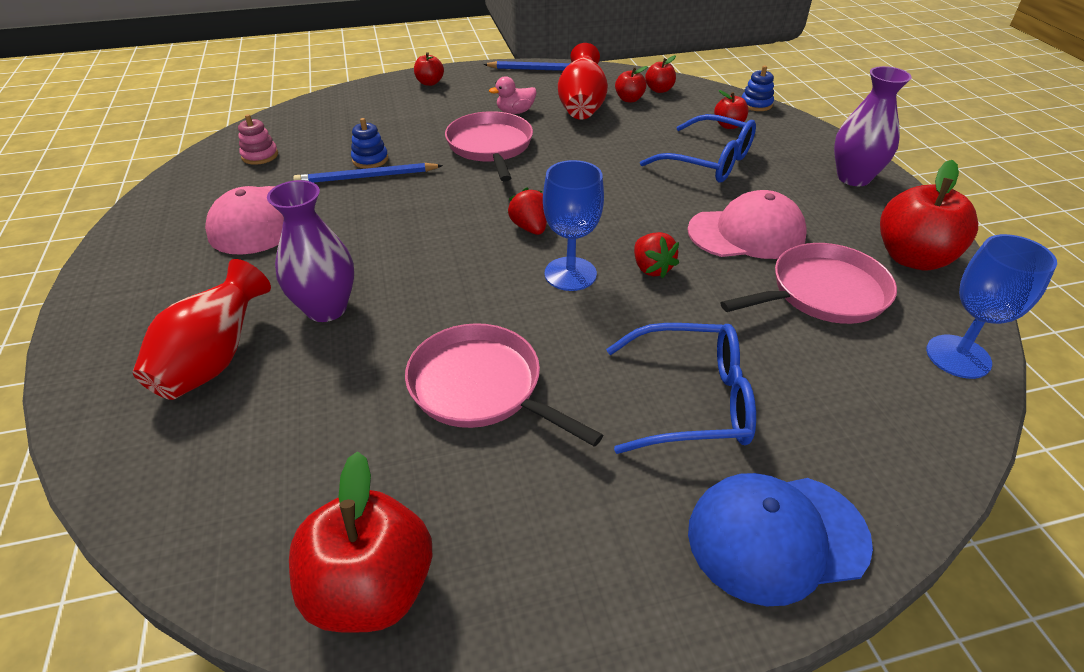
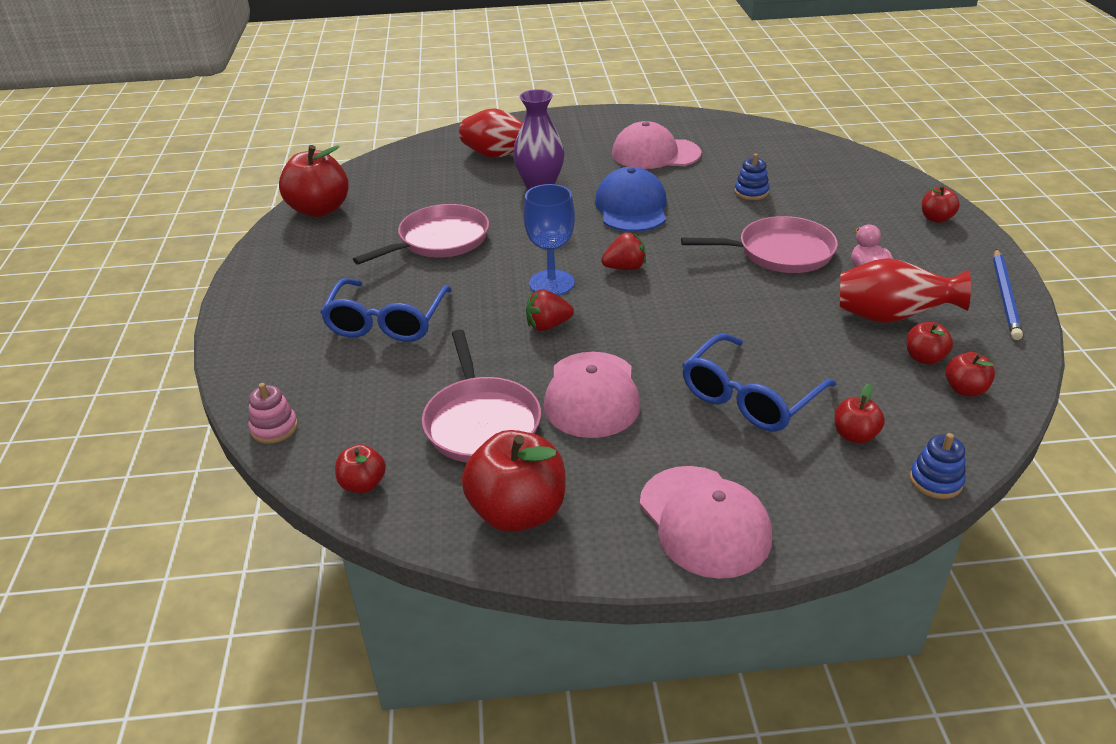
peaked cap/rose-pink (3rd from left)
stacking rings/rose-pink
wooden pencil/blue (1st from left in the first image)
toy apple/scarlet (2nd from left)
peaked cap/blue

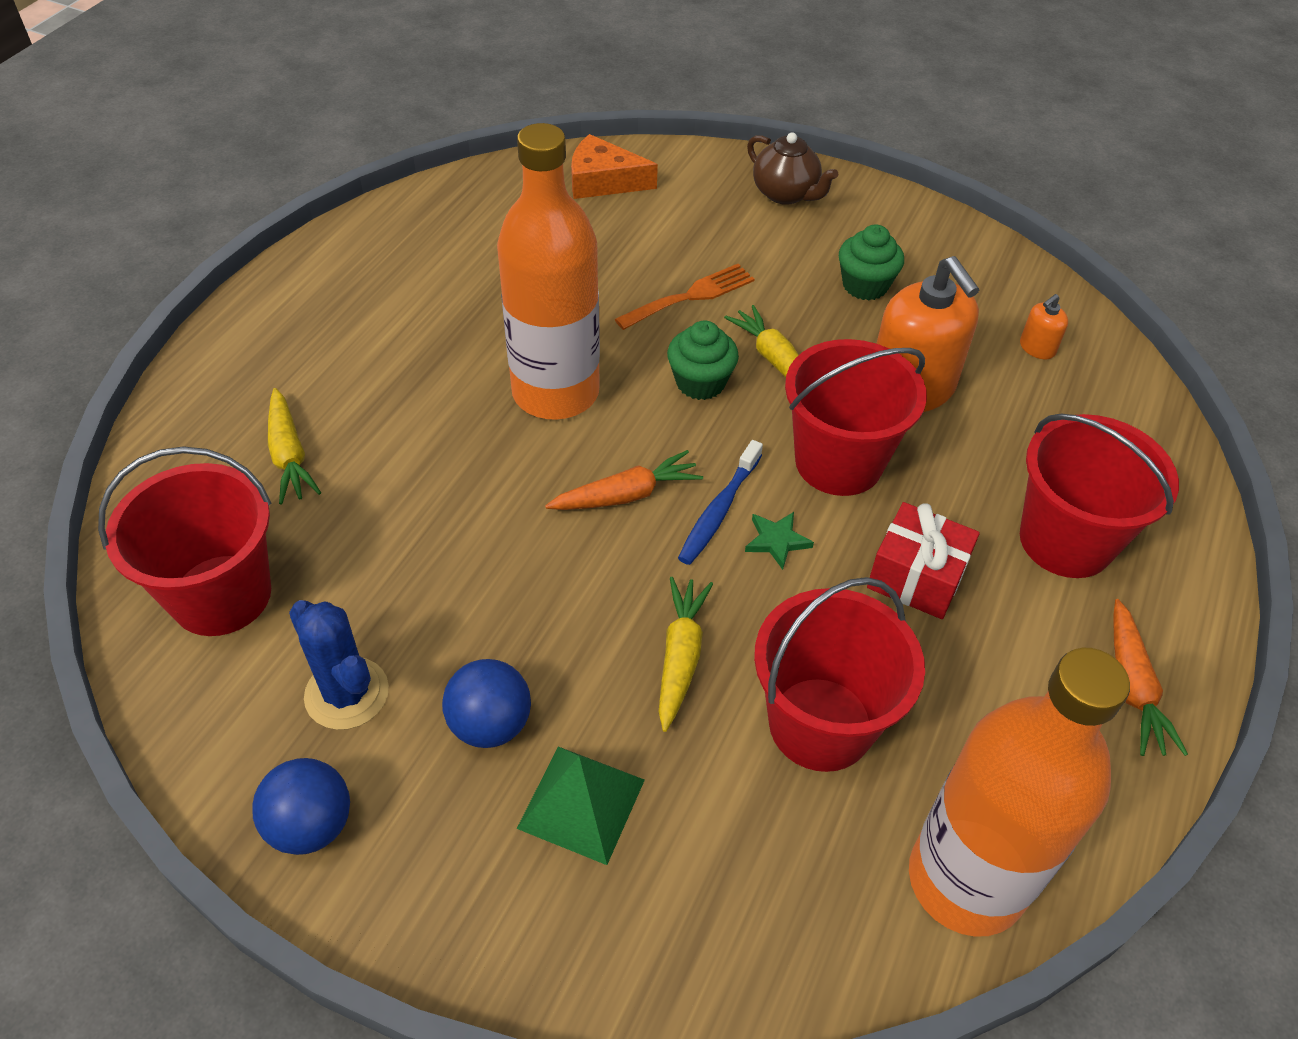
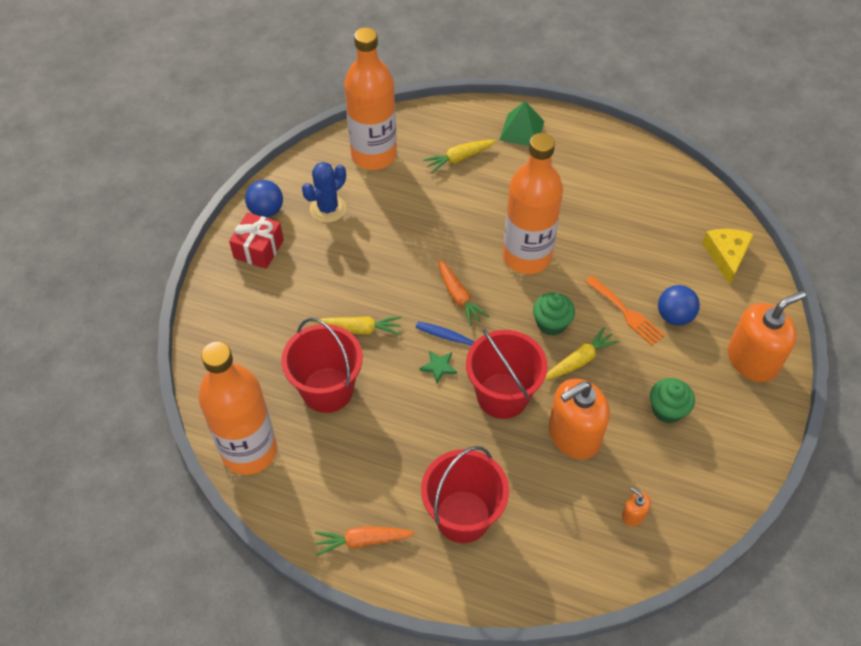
soap pump/orange (3rd from left)
cheese/golden
flask/orange (2nd from left)
gift/scarlet
sphere/blue (2nd from left)
pyramid/green

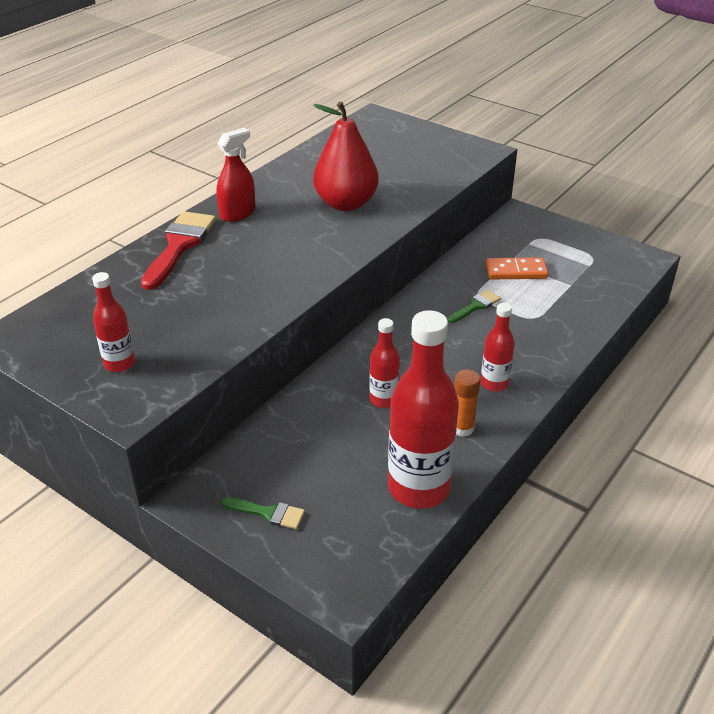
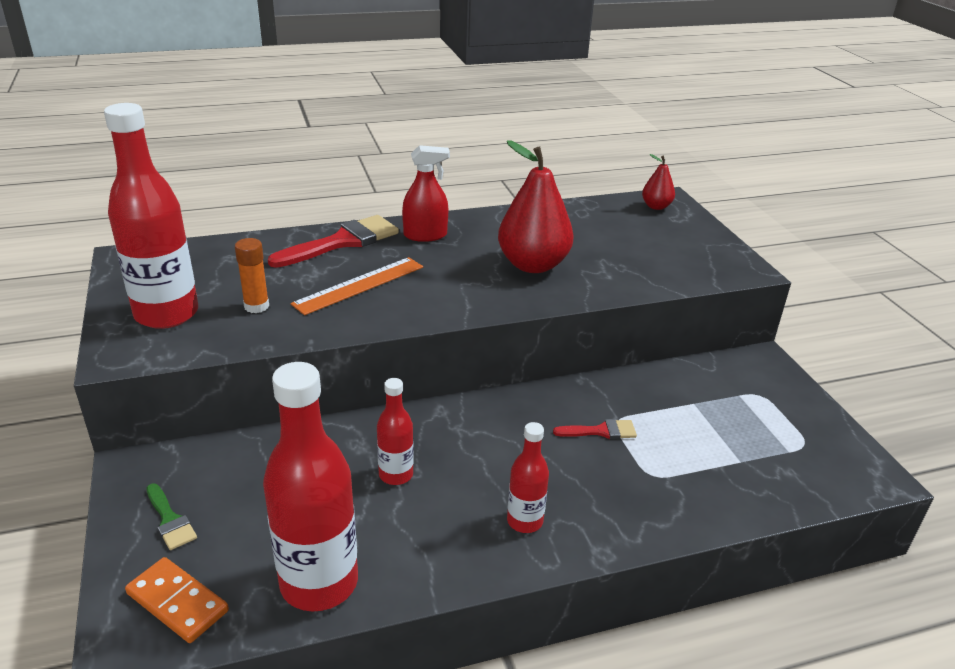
domino tile/orange
flask/scarlet (1st from left)
paintbrush/scarlet (2nd from left)
stick of glue/orange
pear/scarlet (2nd from left)
ruler/orange

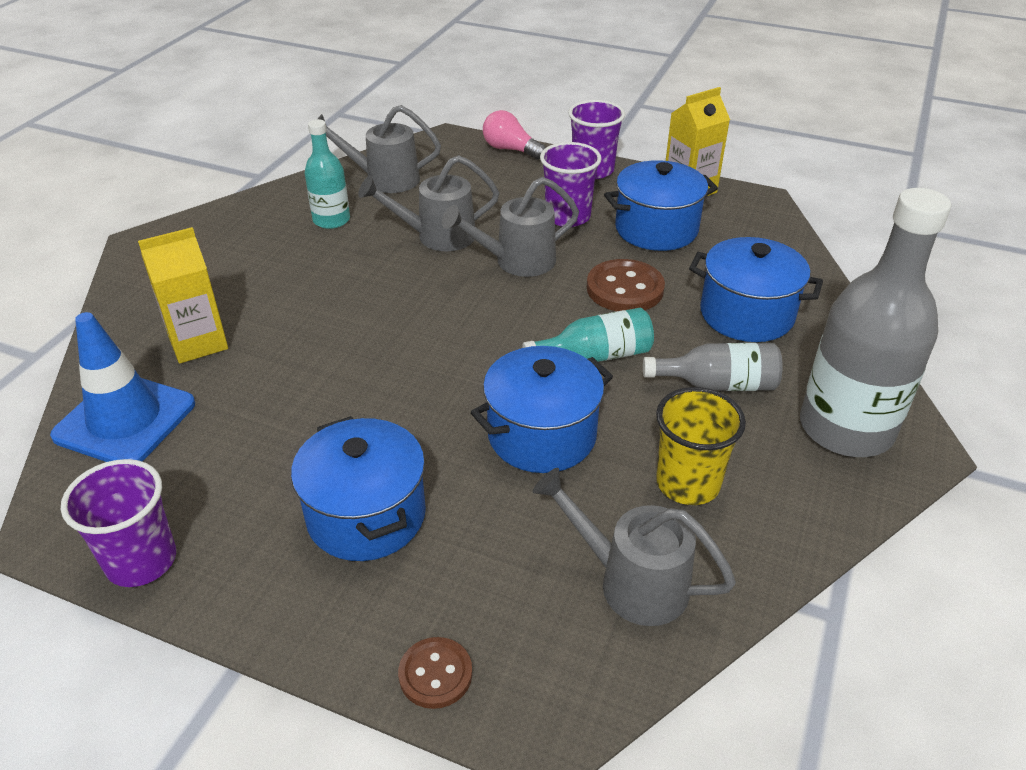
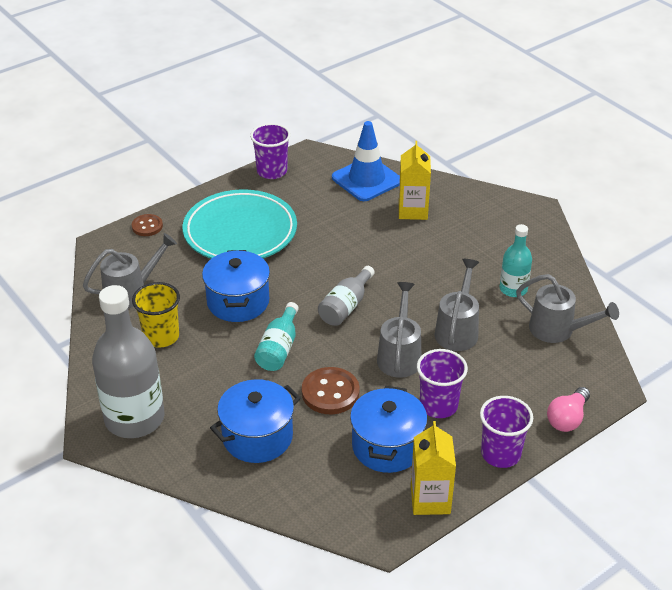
watering pot/gray (4th from left)
bulb/rose-pink
flask/gray (2nd from left)
dinner plate/turquoise

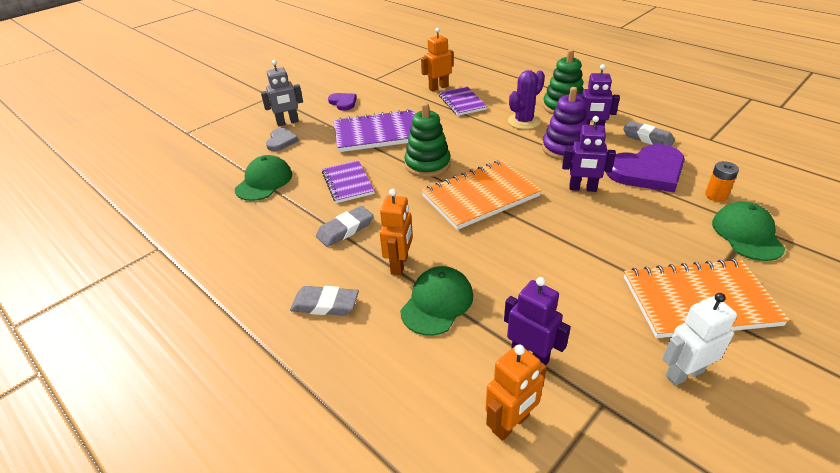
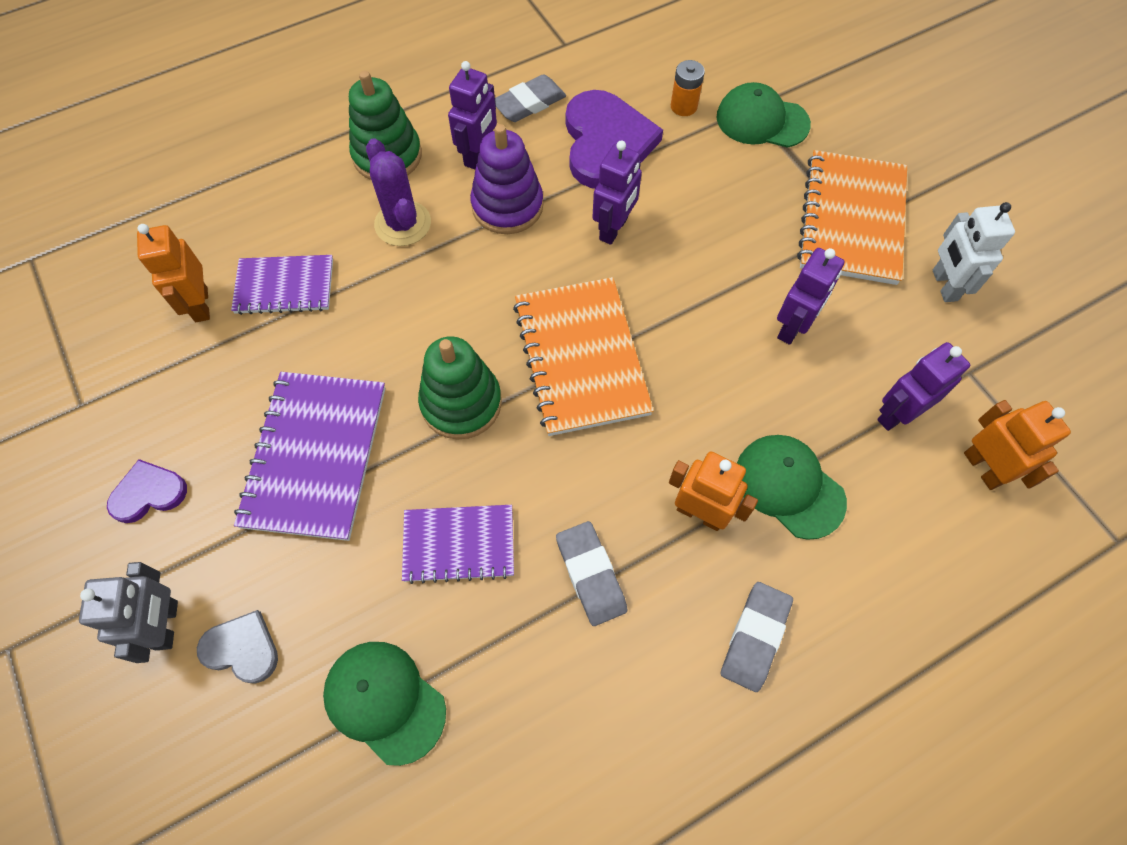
robot/violet (3rd from left)

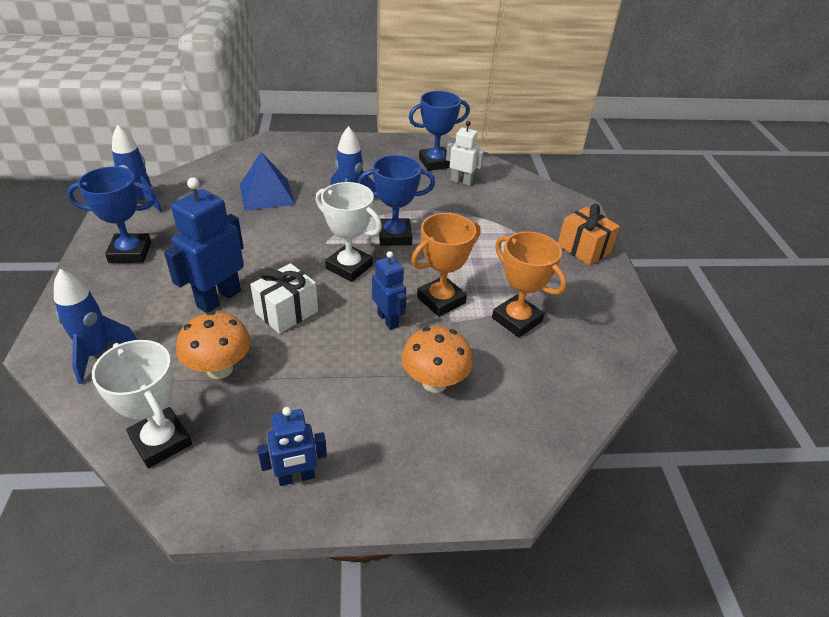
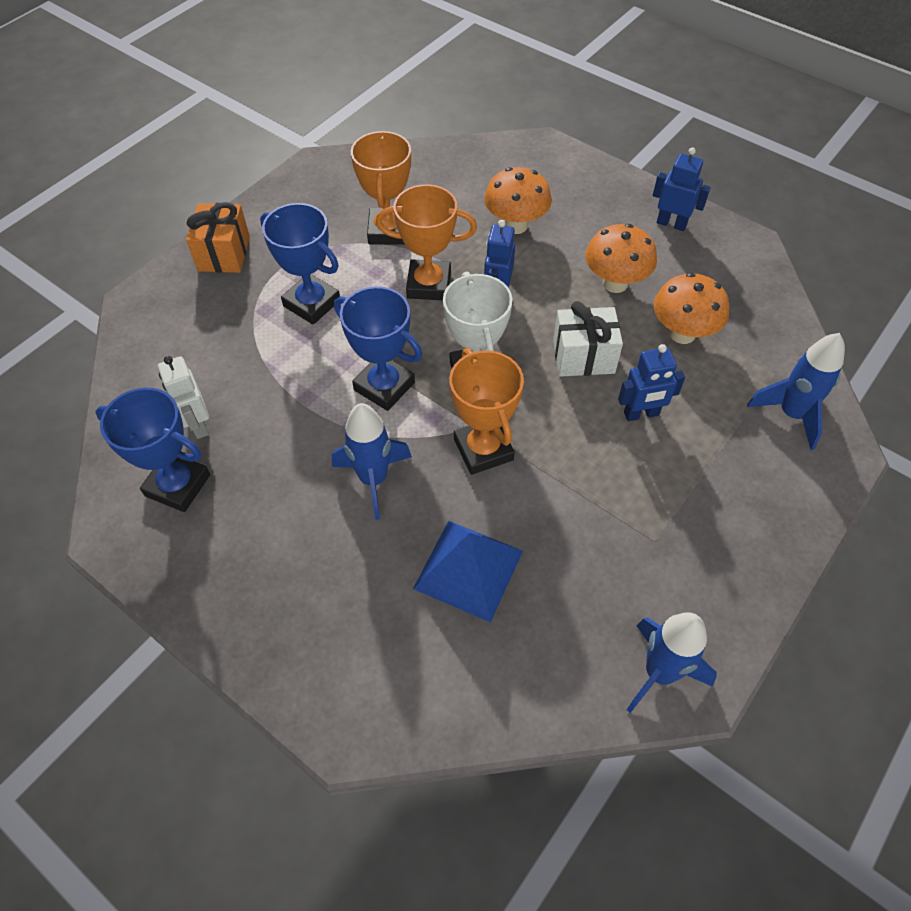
trophy/blue (2nd from left)
robot/blue (2nd from left)
trophy/snow-white (1st from left in the first image)
fungus/orange (2nd from left)
trophy/orange (3rd from left)

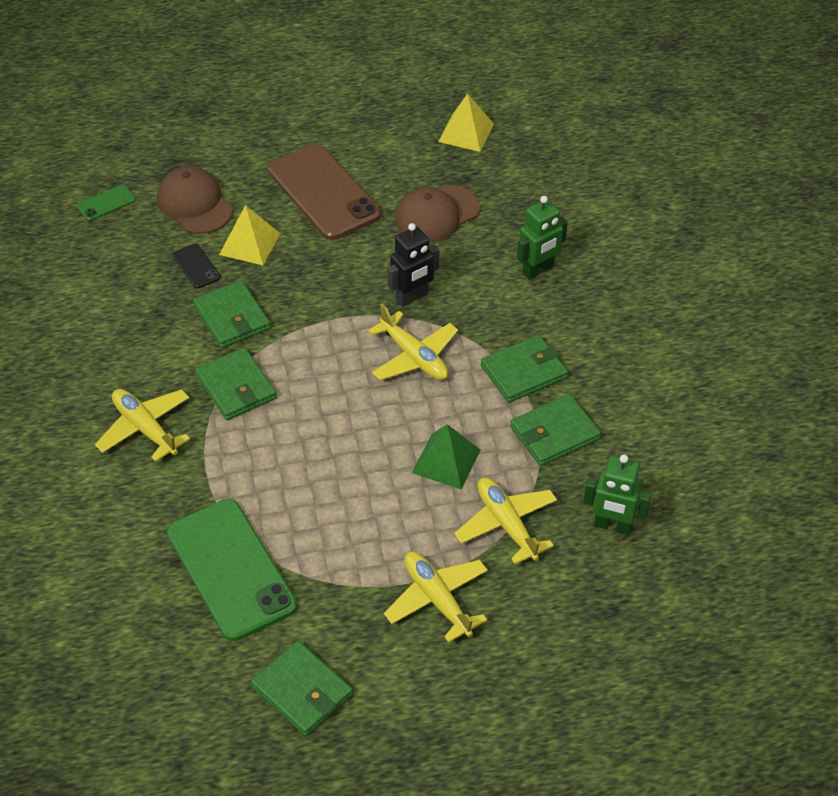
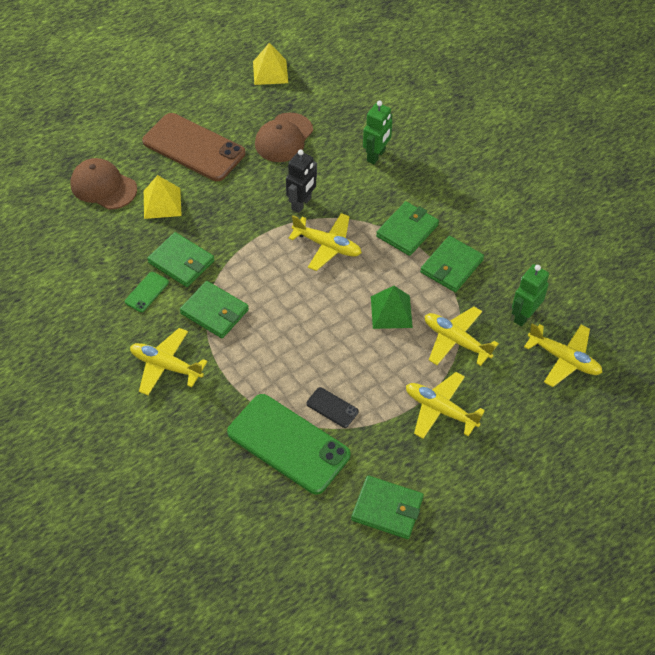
smartphone/green (1st from left)
smartphone/ebony
robot/green (2nd from left)
plane/golden (5th from left)

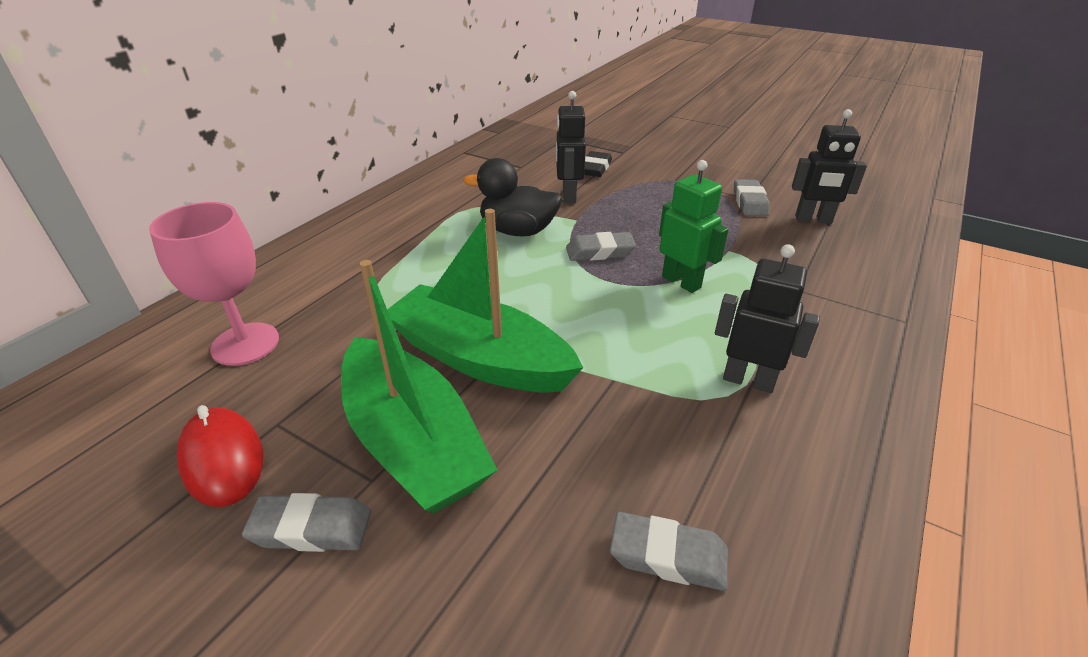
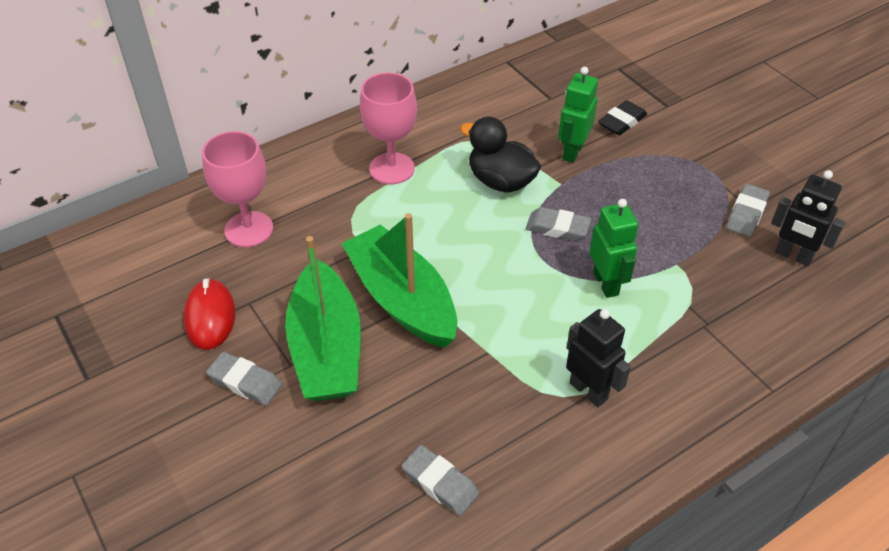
robot/green (1st from left)
goblet/rose-pink (2nd from left)

